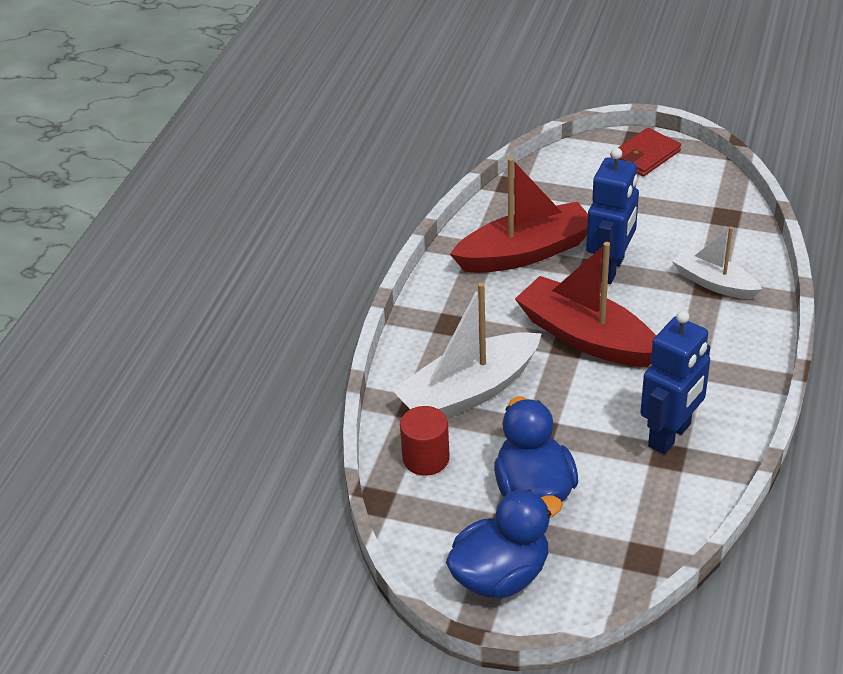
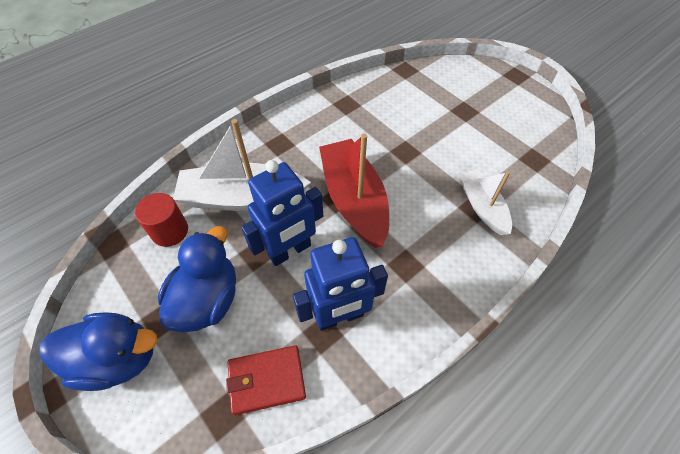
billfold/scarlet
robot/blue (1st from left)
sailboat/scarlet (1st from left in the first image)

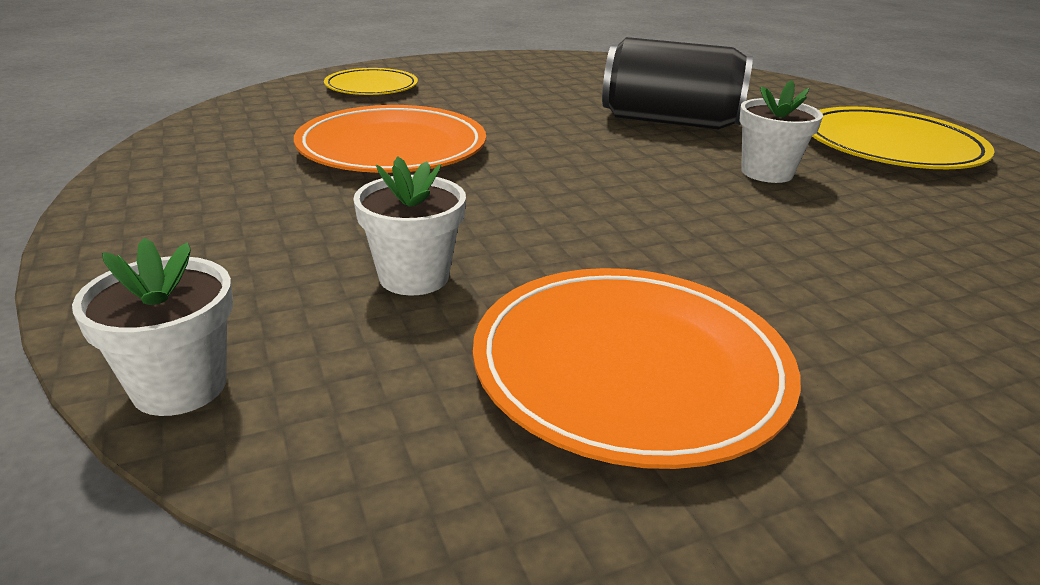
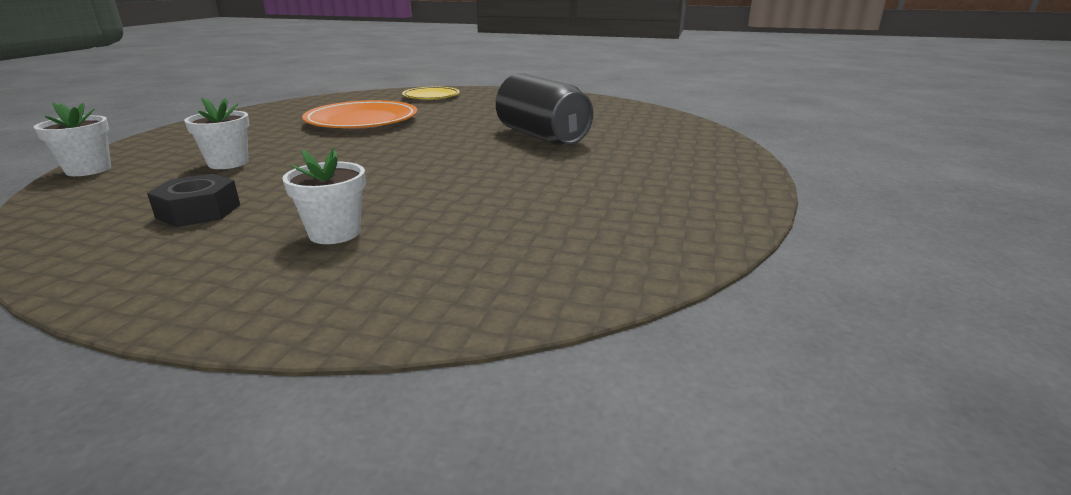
plant pot/snow-white (3rd from left)
dinner plate/golden (2nd from left in the first image)
hex nut/ebony

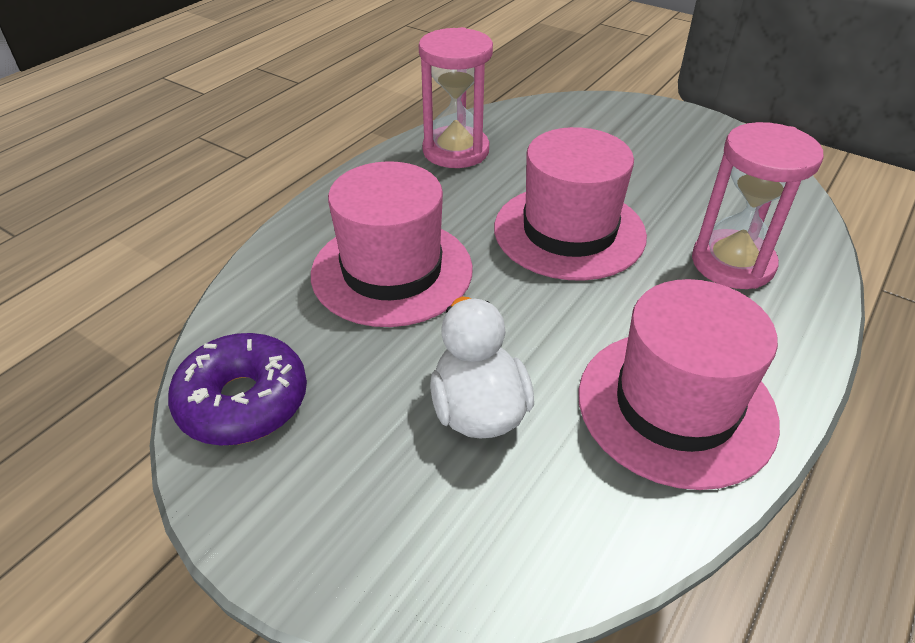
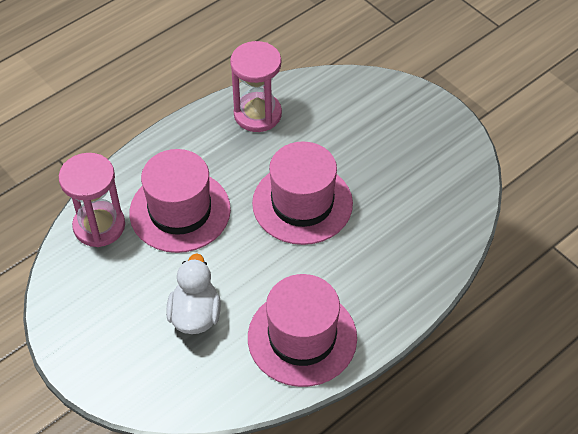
sandglass/rose-pink (1st from left)
doughnut/violet

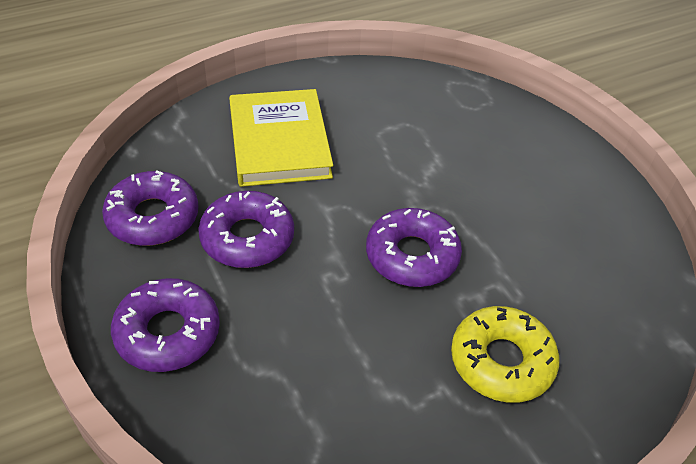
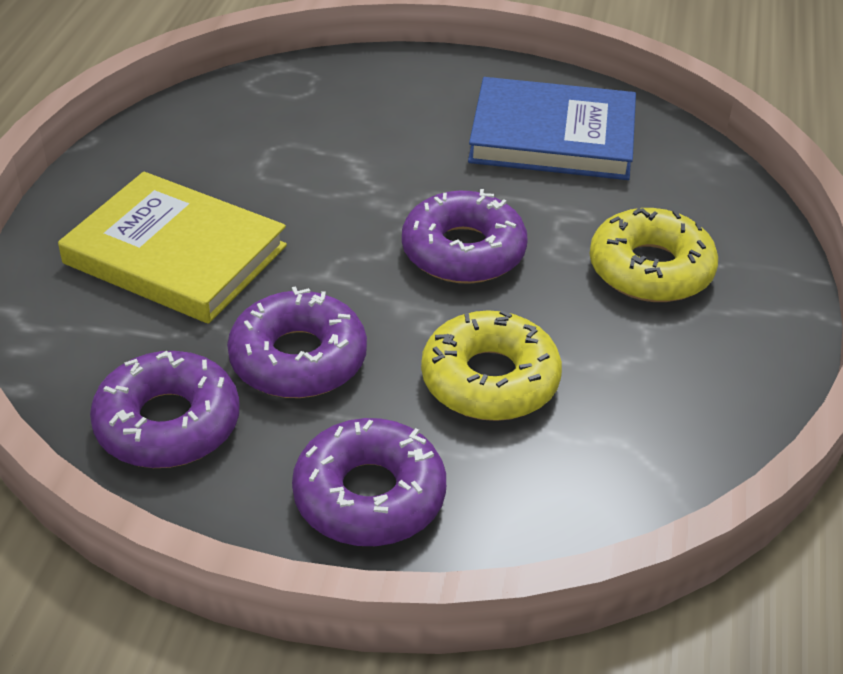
hardback/blue
doughnut/golden (1st from left)

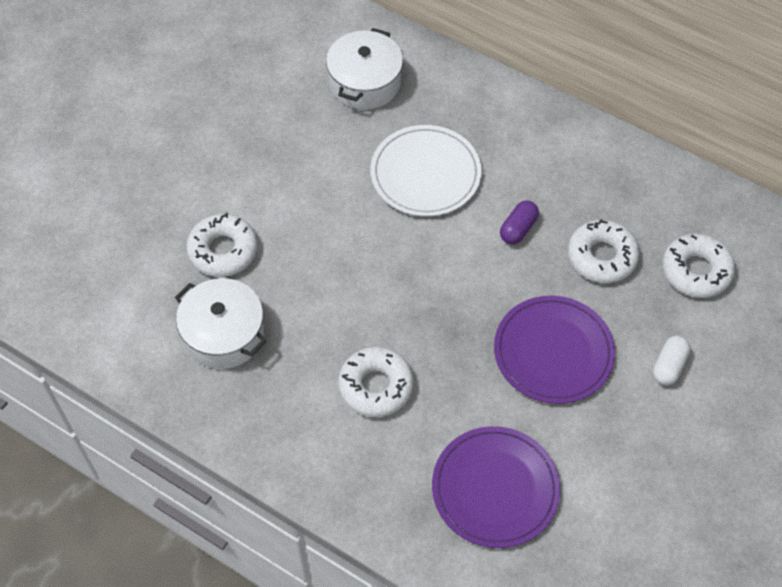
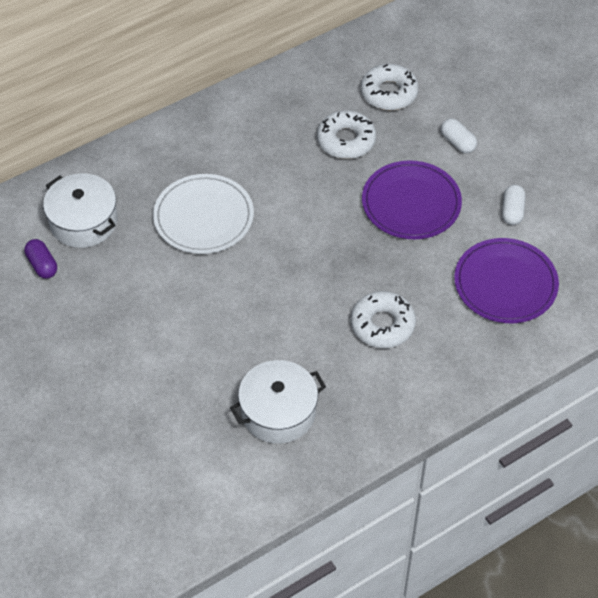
pill shape/violet
doughnut/snow-white (1st from left in the first image)
pill shape/snow-white (2nd from left)

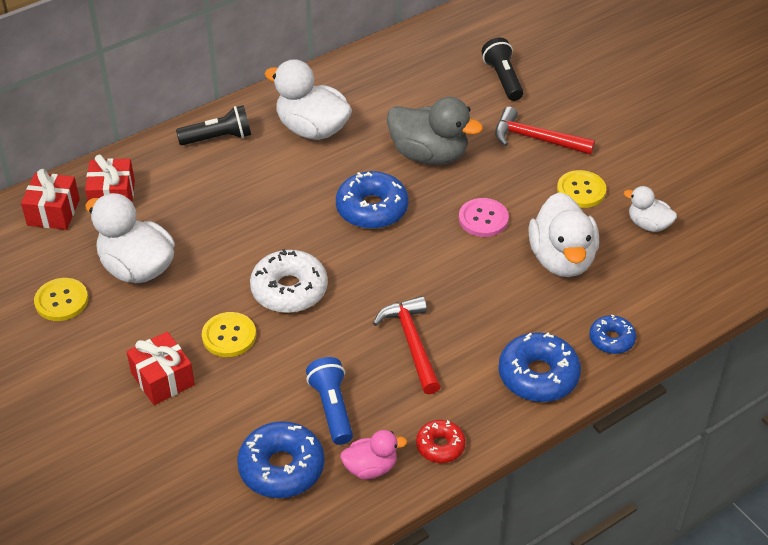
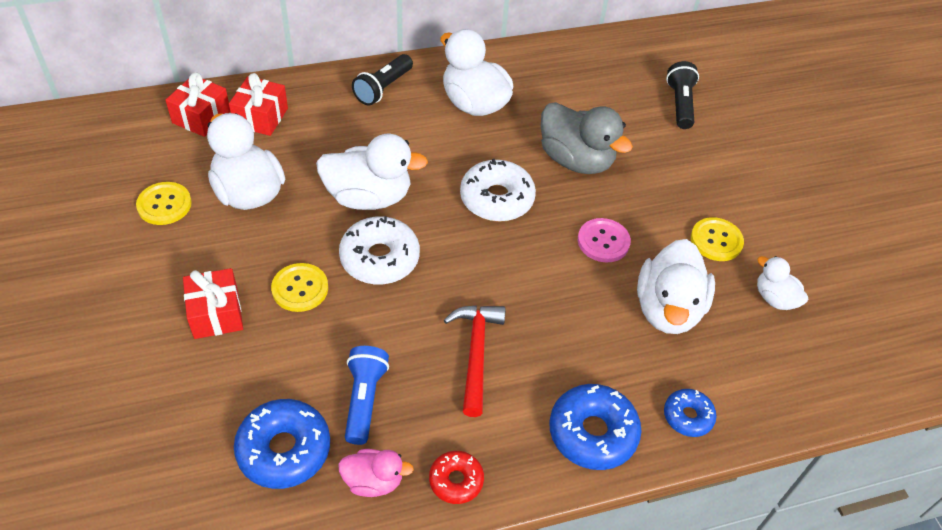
torch/ebony (1st from left)
claw hammer/scarlet (2nd from left in the first image)
doughnut/snow-white (2nd from left)
rubber duck/snow-white (2nd from left)

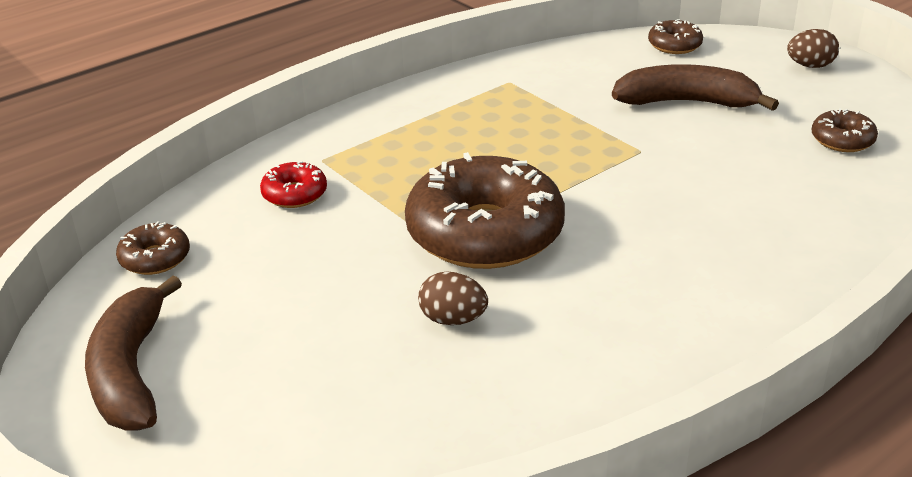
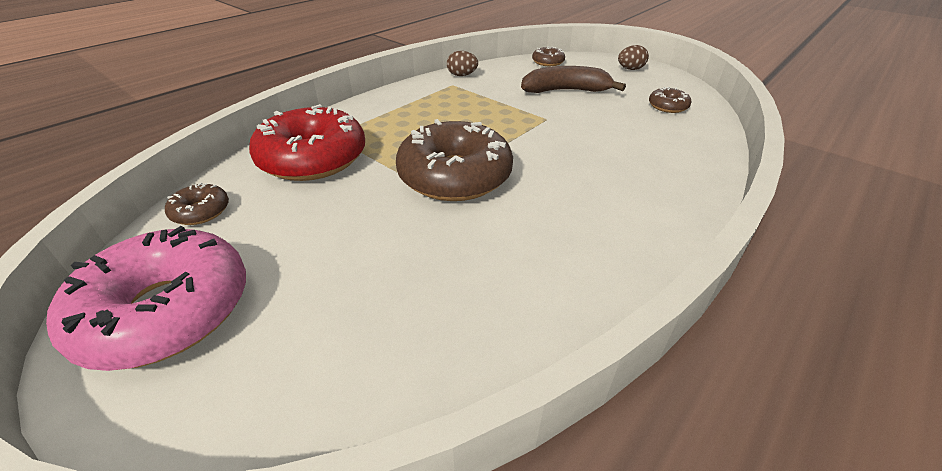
doughnut/scarlet
egg/brown (1st from left)
doughnut/rose-pink

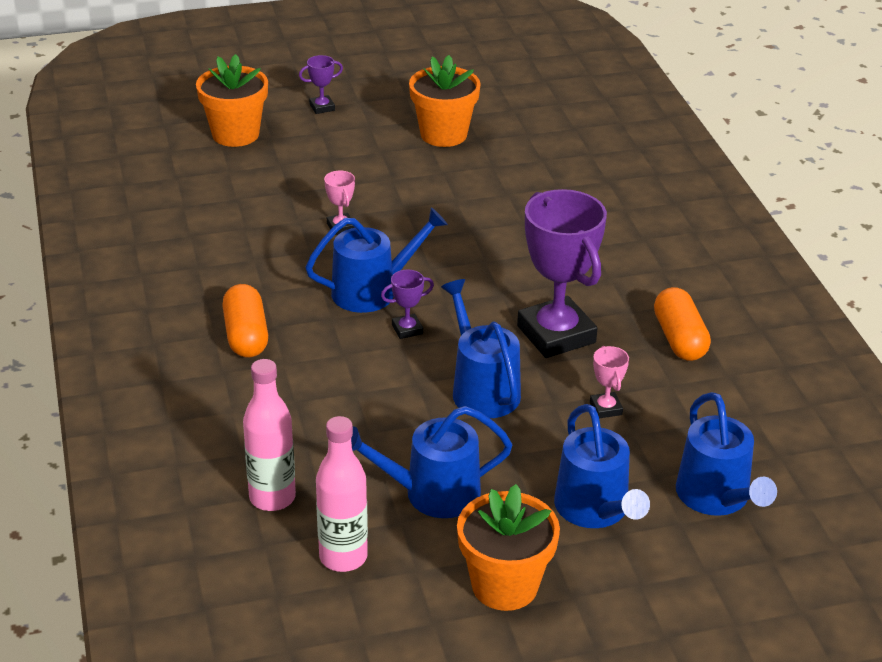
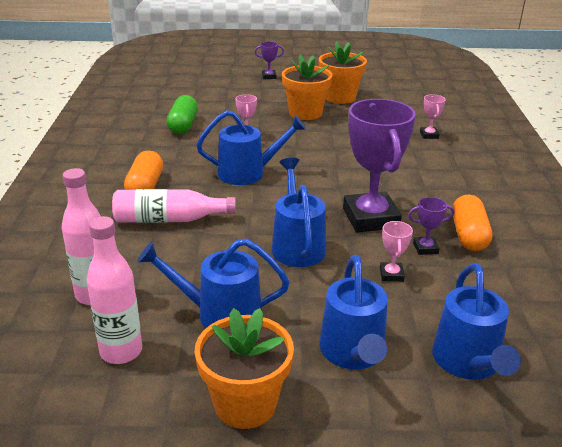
plant pot/orange (2nd from left)
trophy/violet (3rd from left)
pill shape/green
trophy/rose-pink (3rd from left)
flask/rose-pink (3rd from left)

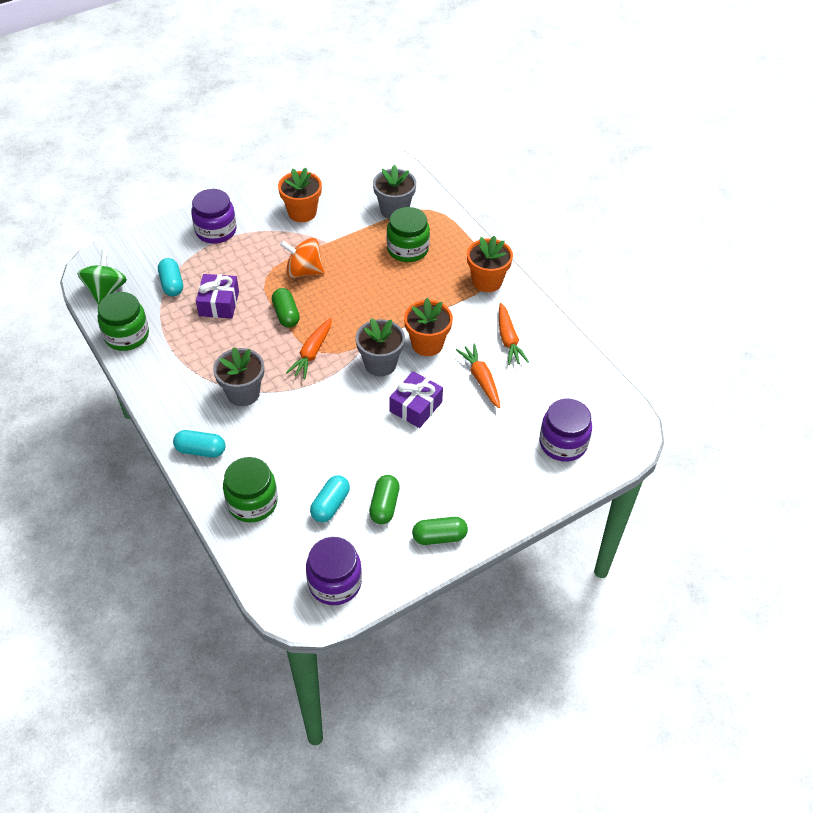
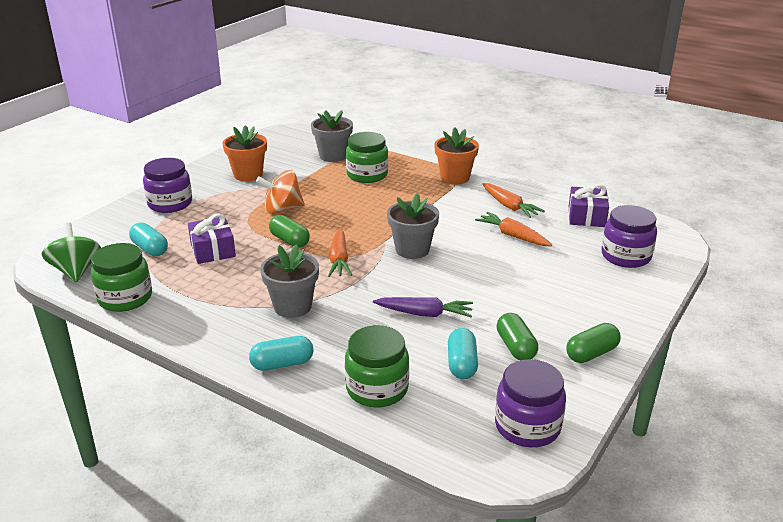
plant pot/orange (2nd from left in the first image)
gift/violet (2nd from left)
toy carrot/violet

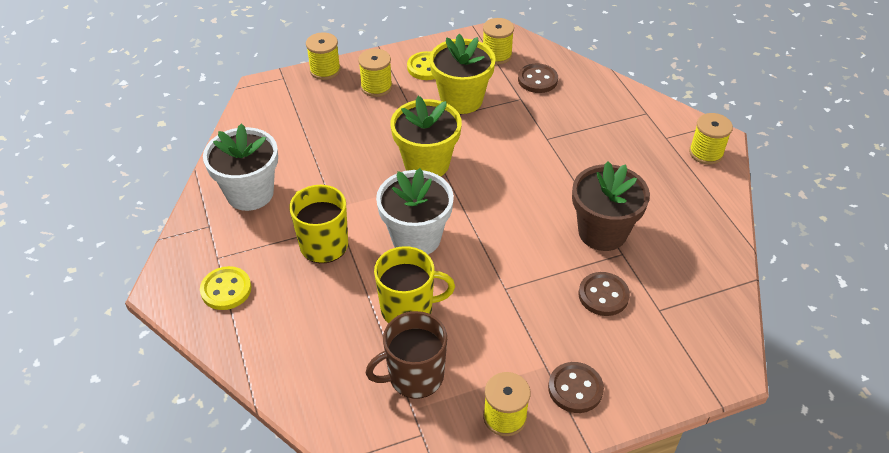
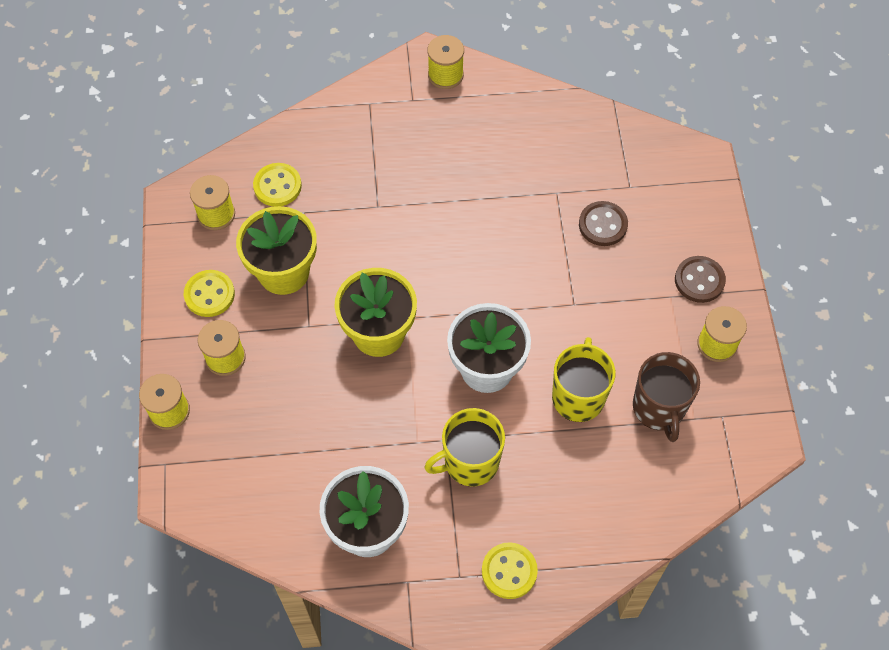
sewing button/golden (2nd from left)
plant pot/brown

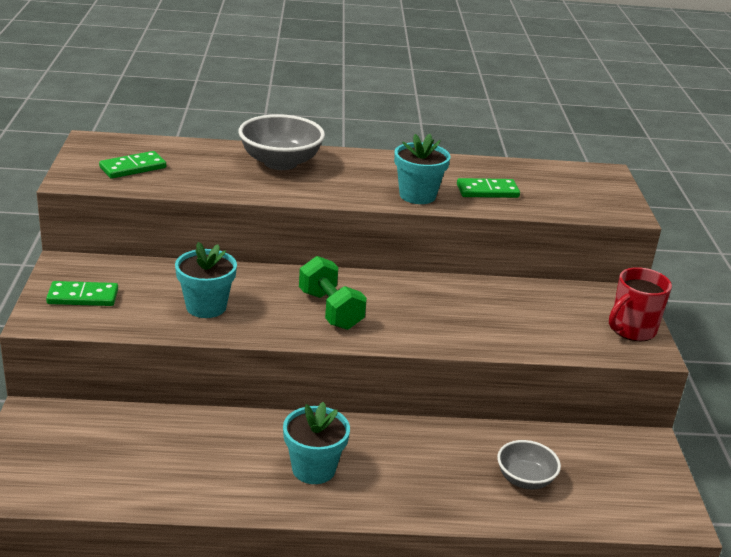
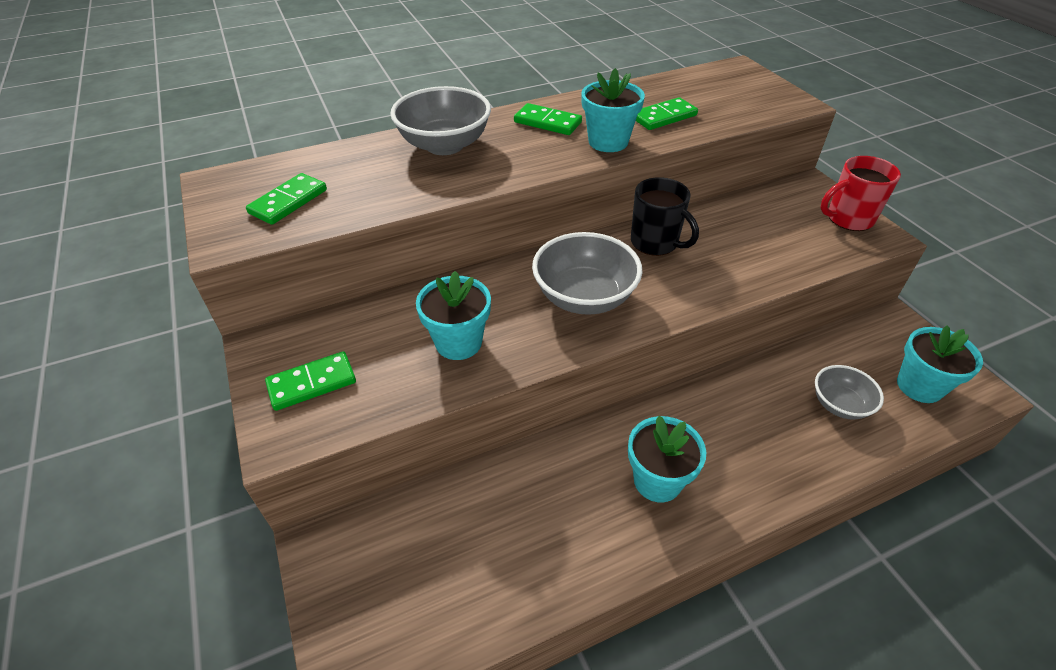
bowl/gray (2nd from left)
mug/scarlet
domino tile/green (3rd from left)
mug/ebony
plant pot/turquoise (4th from left)

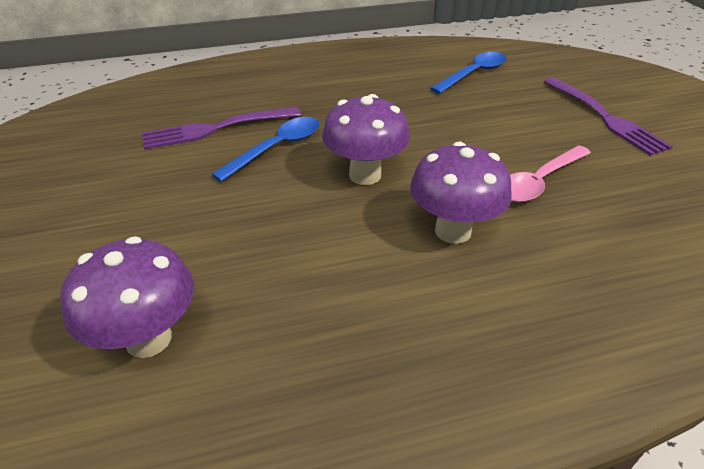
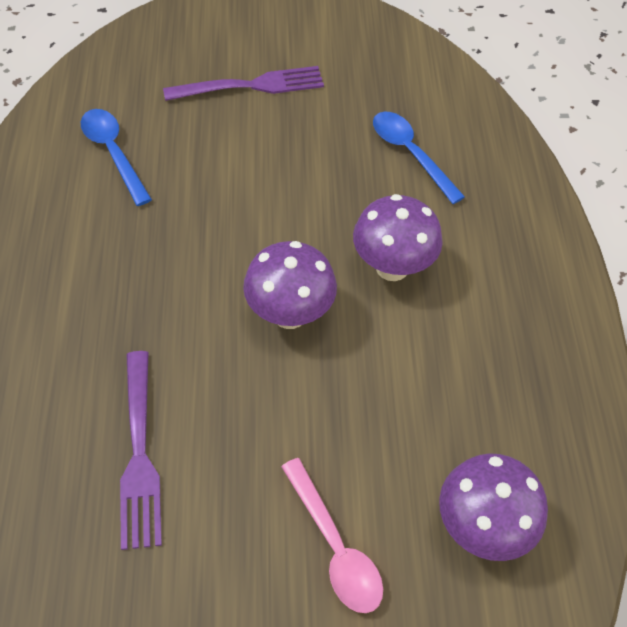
teaspoon/blue (2nd from left)
teaspoon/rose-pink

